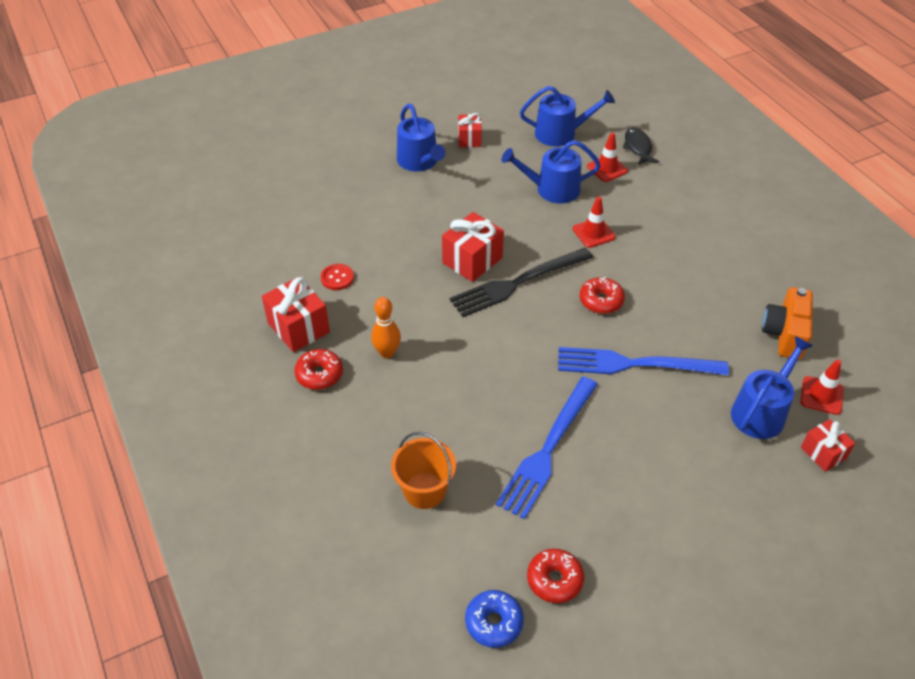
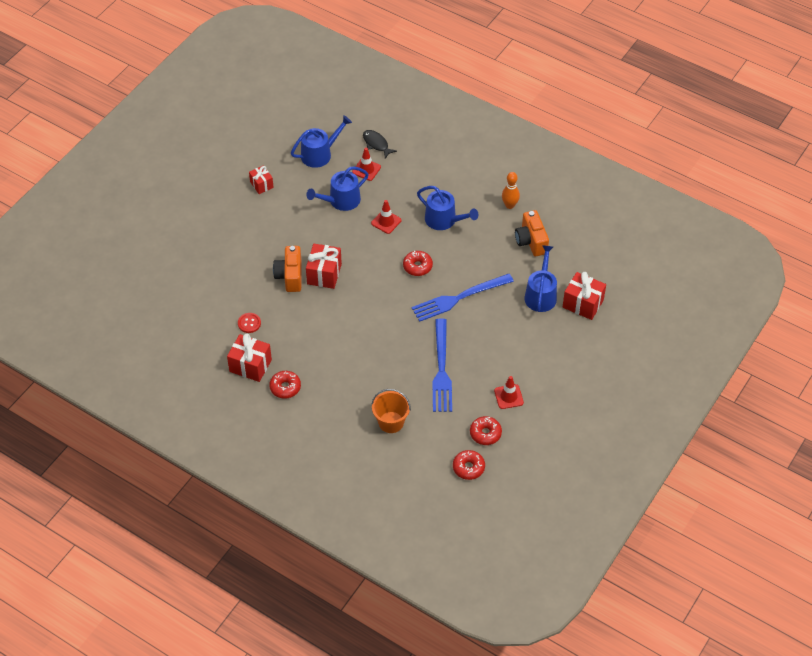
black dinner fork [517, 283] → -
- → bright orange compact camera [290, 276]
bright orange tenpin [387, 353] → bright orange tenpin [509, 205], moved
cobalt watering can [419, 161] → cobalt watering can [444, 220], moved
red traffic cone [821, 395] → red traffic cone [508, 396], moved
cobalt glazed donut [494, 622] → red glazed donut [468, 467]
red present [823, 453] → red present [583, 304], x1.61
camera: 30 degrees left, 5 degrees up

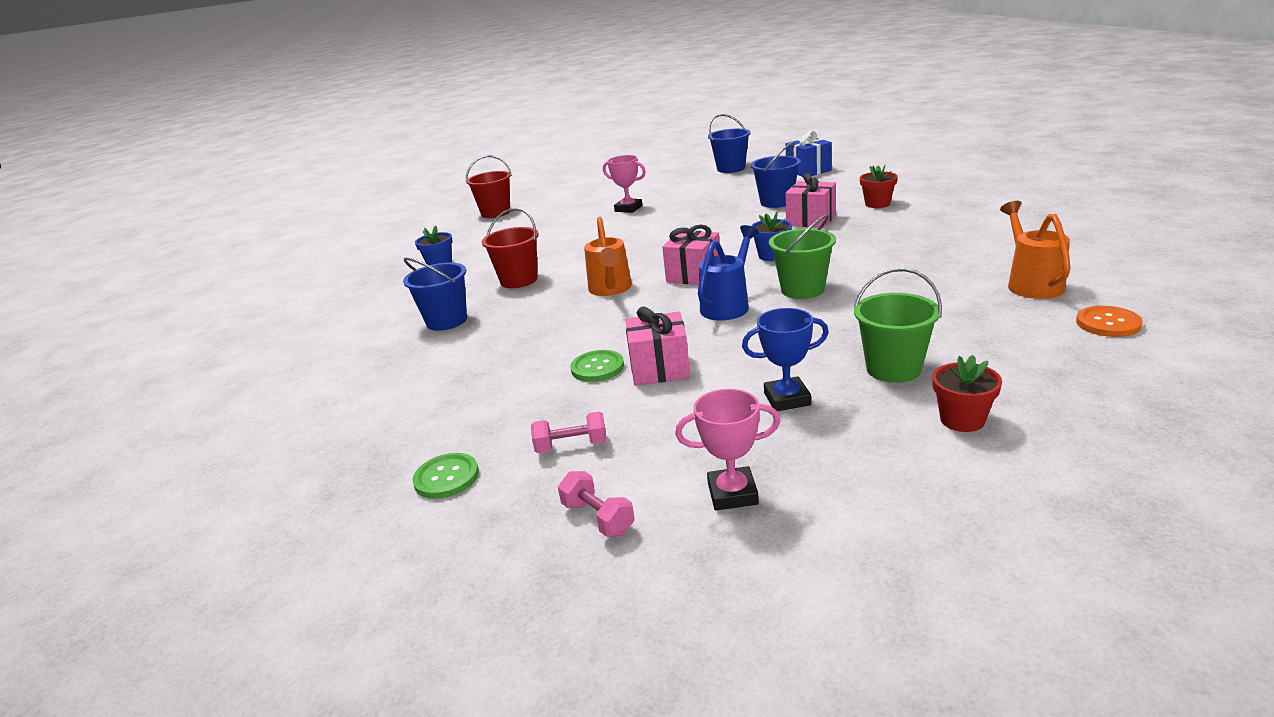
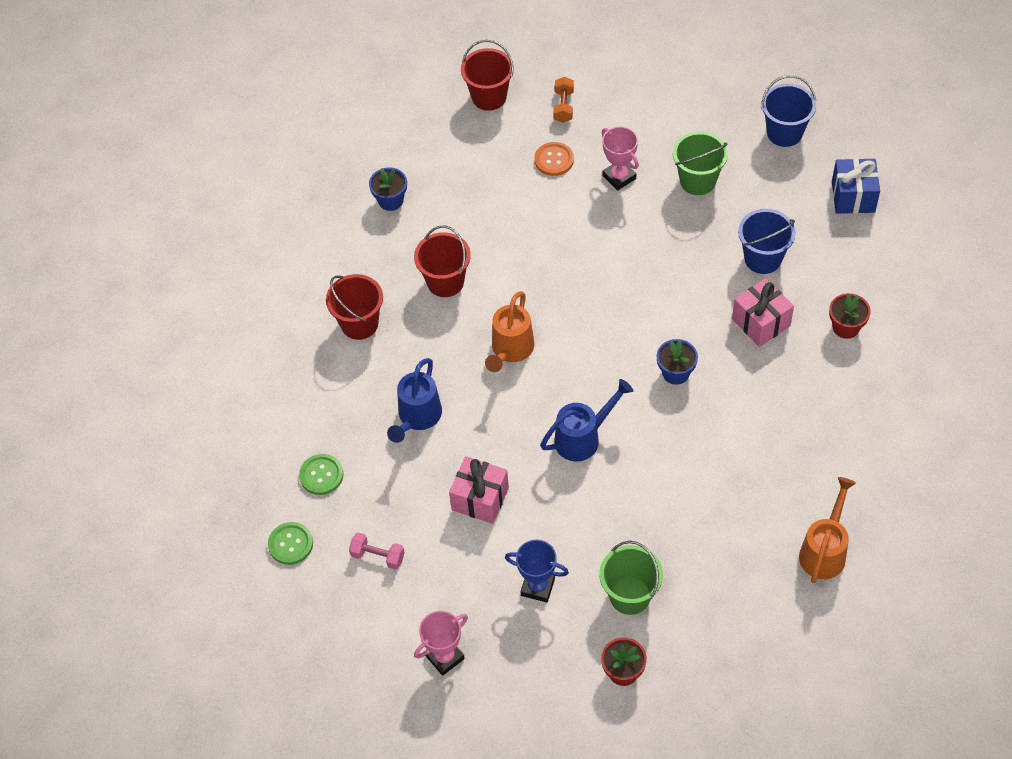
pink free weight [598, 518] → -
pink present [694, 275] → -
- → cobalt watering can [417, 417]
- → bright orange free weight [563, 106]
green button [597, 368] → green button [321, 475], moved
green pail [802, 289] → green pail [698, 181], moved
bright orange button [1108, 323] → bright orange button [554, 160], moved
cobalt pail [446, 321] → red pail [359, 324]
pink prize cup [732, 494] → pink prize cup [444, 657], 60 degrees counterclockwise
camera: 25 degrees right, 30 degrees up

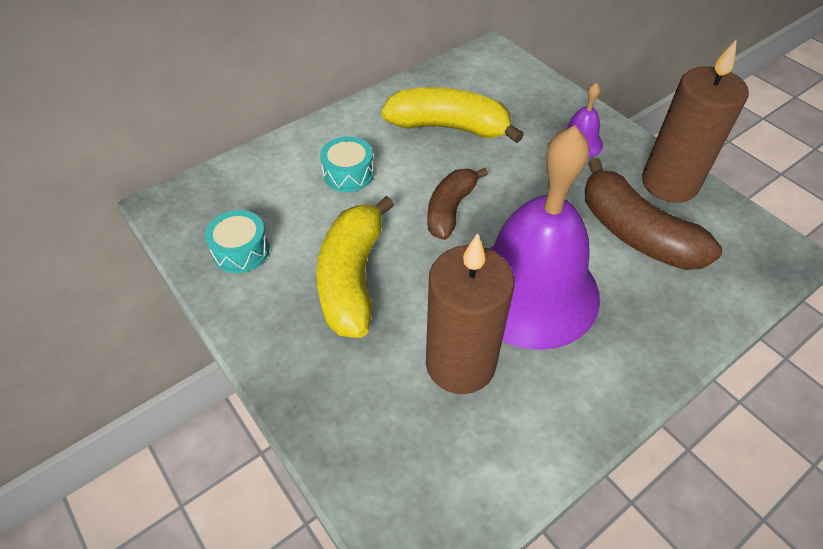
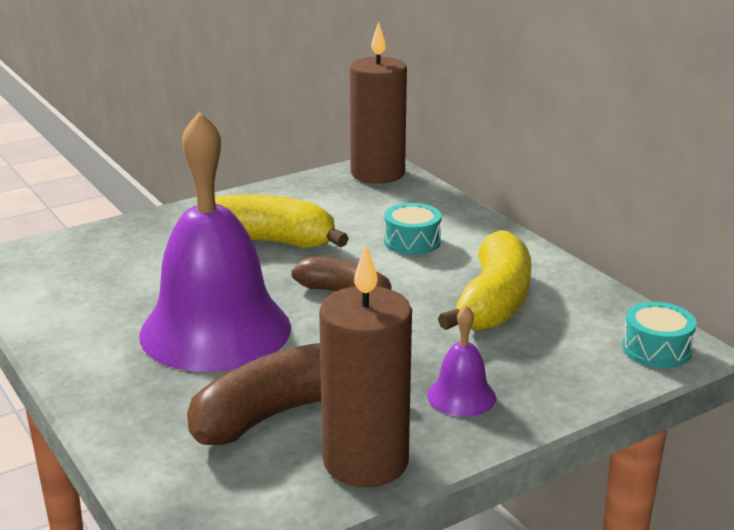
aqua toy drum [241, 251] → aqua toy drum [656, 349], moved
brown wax candle [460, 364] → brown wax candle [377, 173], moved
camera: 95 degrees right, 25 degrees down

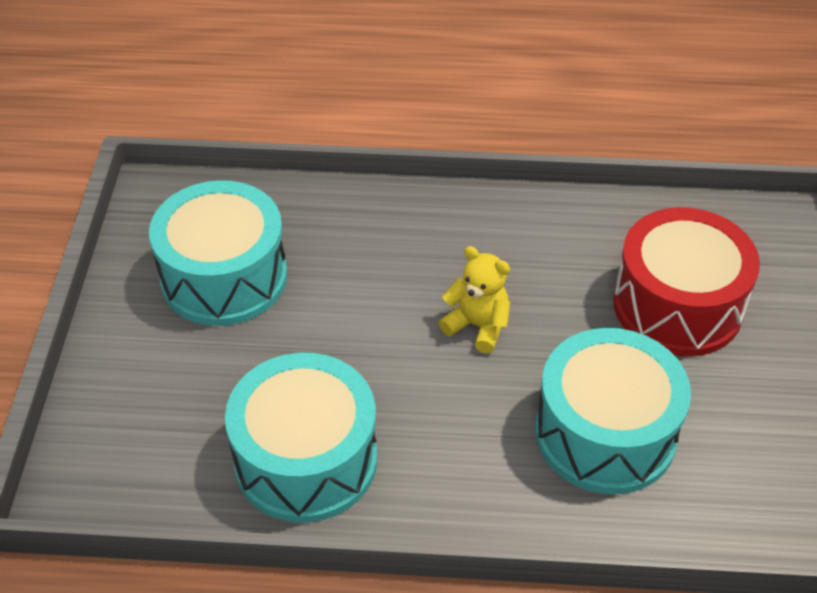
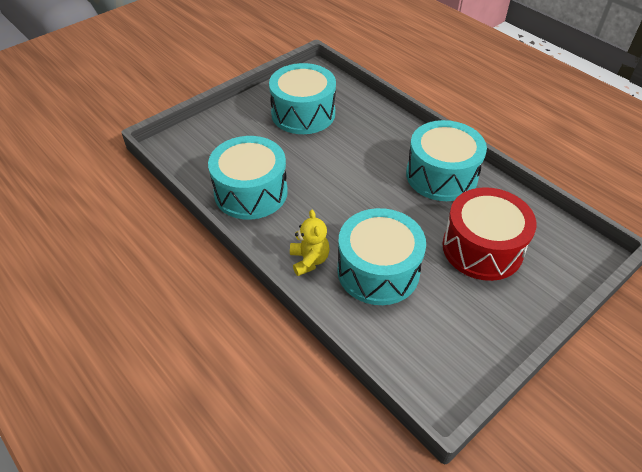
- → aqua toy drum [441, 175]
golden teddy bear [477, 326] → golden teddy bear [309, 260], moved
camera: 45 degrees right, 0 degrees up

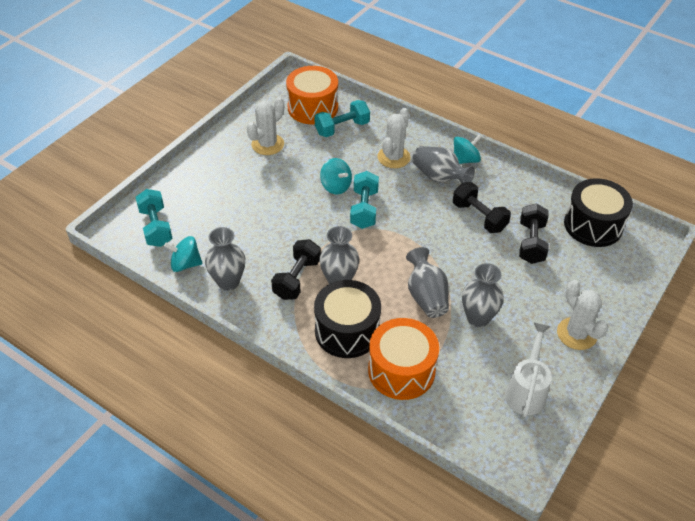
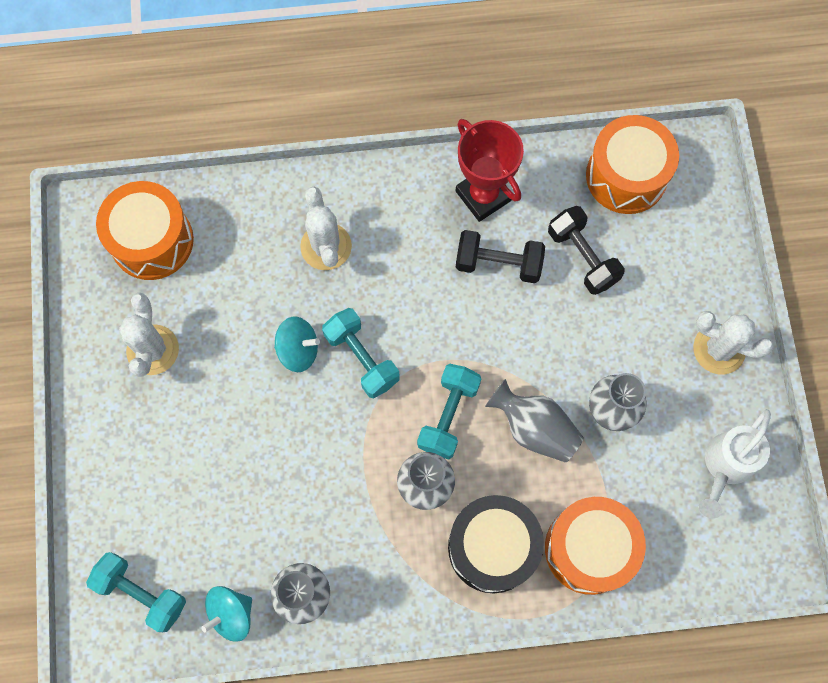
black free weight [297, 279] → -
ash-grey vase [439, 177] → -
aqua toy top [465, 160] → -
- → red prize cup [483, 195]
aqua free weight [342, 128] → aqua free weight [448, 415], moved
black toy drum [593, 225] → bright orange toy drum [626, 176]
snow-white watering can [526, 390] → snow-white watering can [725, 466], 120 degrees counterclockwise
camera: 40 degrees left, 25 degrees up

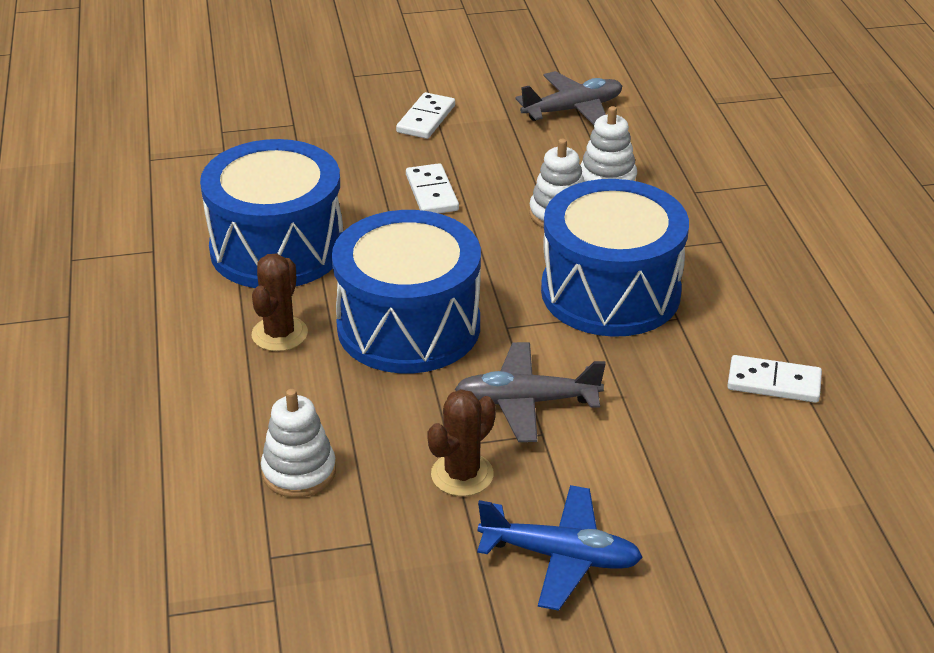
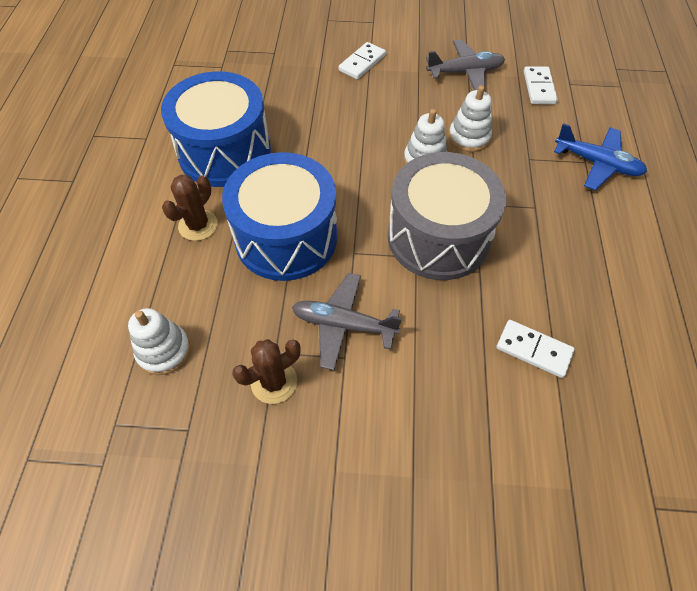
snow-white domino tile [431, 193] → snow-white domino tile [539, 87], moved
cobalt aeroplane [560, 556] → cobalt aeroplane [597, 164], moved
cobalt toy drum [610, 292] → ash-grey toy drum [438, 237]
camera: 15 degrees right, 20 degrees up

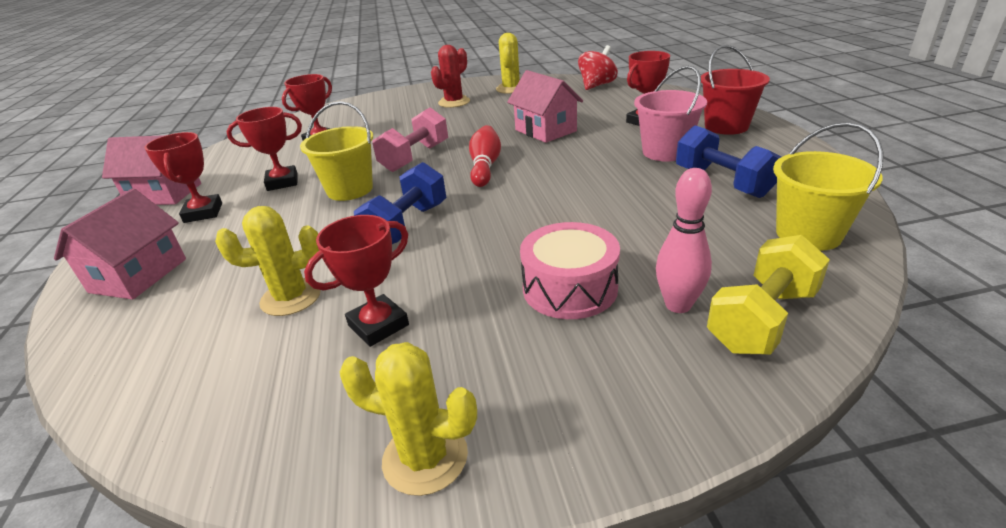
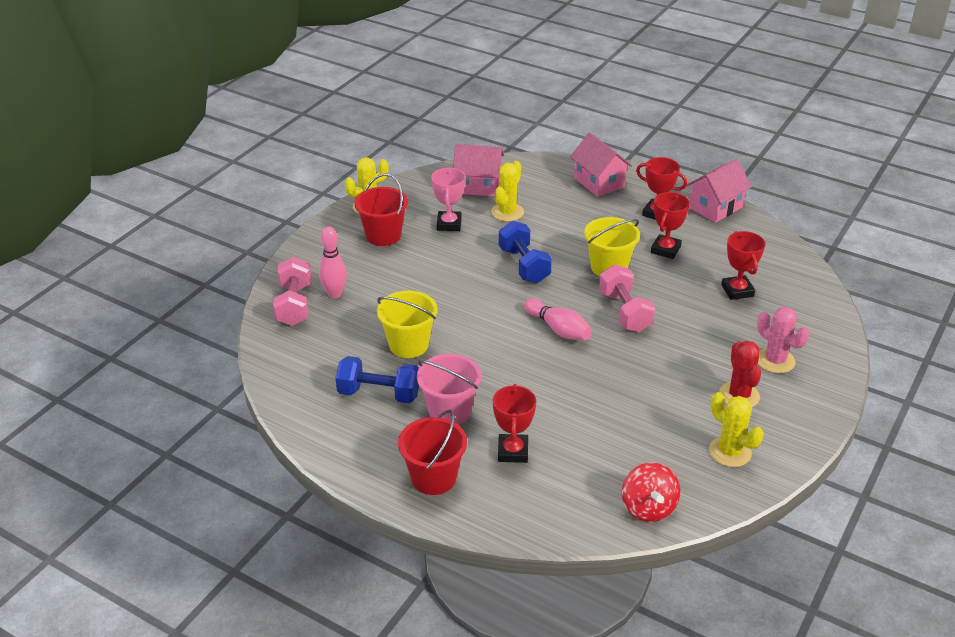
pink toy drum [569, 288] → -
- → red pail [383, 235]
- → pink prickly plant [775, 361]
pink cottage [545, 130] → pink cottage [478, 186], moved
golden pail [808, 234] → golden pail [408, 345], moved
red prize cup [378, 325] → pink prize cup [449, 224]
red tenpin [485, 166] → pink tenpin [558, 329]
golden free weight [762, 319] → pink free weight [294, 305]
camera: 130 degrees right, 5 degrees up

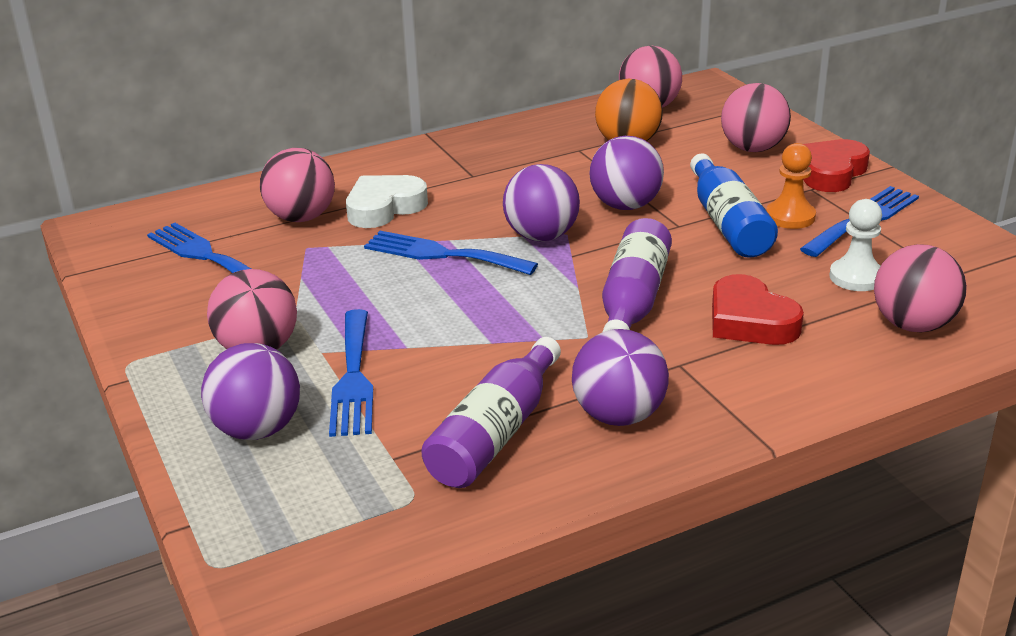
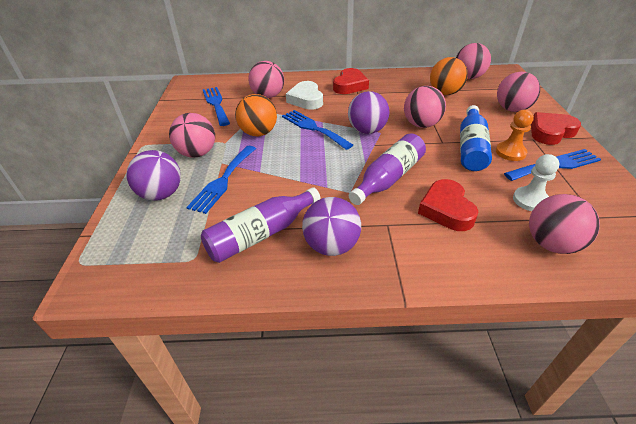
- → bright orange play ball [258, 133]
- → red love heart [350, 85]
purple play ball [625, 205] → pink play ball [421, 125]
snow-white love heart [384, 208] → snow-white love heart [306, 99], 90 degrees counterclockwise
camera: 25 degrees right, 10 degrees up

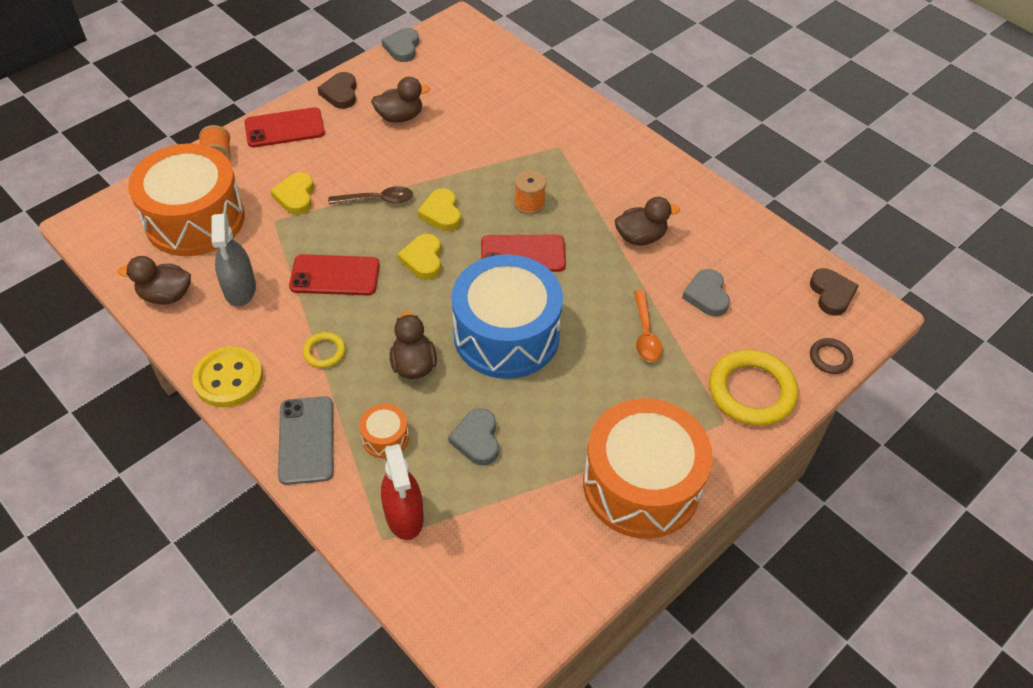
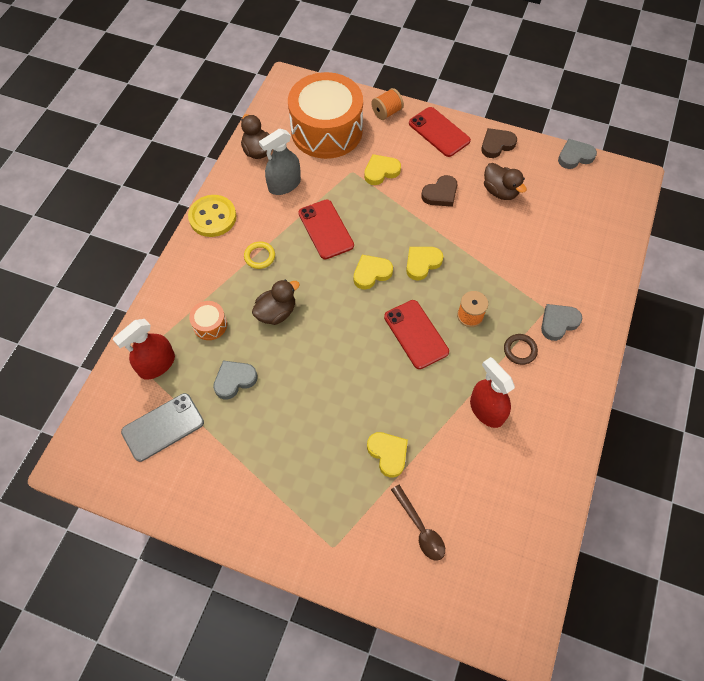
cobalt toy drum [506, 335] → -
bright orange toy drum [641, 484] → -
golden hoop [751, 391] → -
ash-grey mobile phone [306, 440] → ash-grey mobile phone [163, 427], moved
brown teaspoon [377, 200] → brown teaspoon [420, 528], moved
ash-grey love heart [707, 295] → ash-grey love heart [558, 323], moved
brown love heart [831, 294] → brown love heart [440, 194], moved
brown hoop [830, 358] → brown hoop [520, 350], moved
brown rubber duck [640, 237] → red sprayer [486, 410]
bright orange teaspoon [645, 334] → golden love heart [388, 454]
camera: 65 degrees right, 10 degrees up

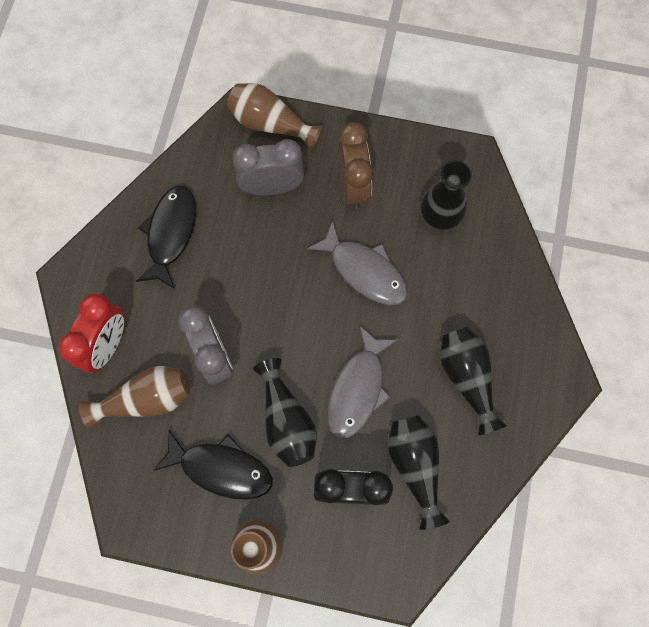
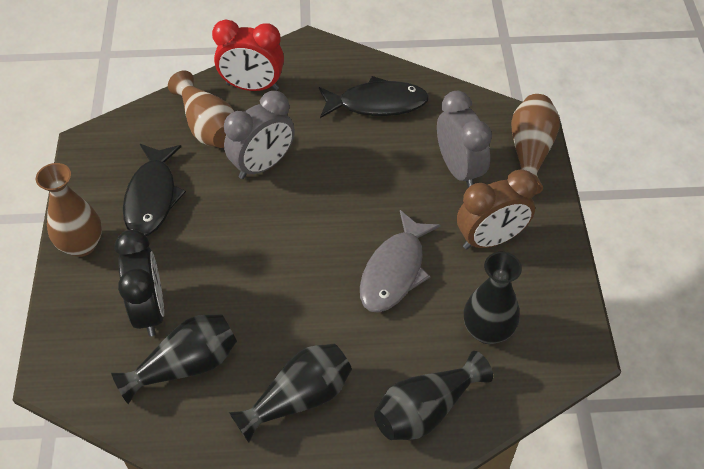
ash-grey fish figure [358, 389] → -
black vase [286, 420] → black vase [426, 410], moved
camera: 75 degrees right, 20 degrees down

